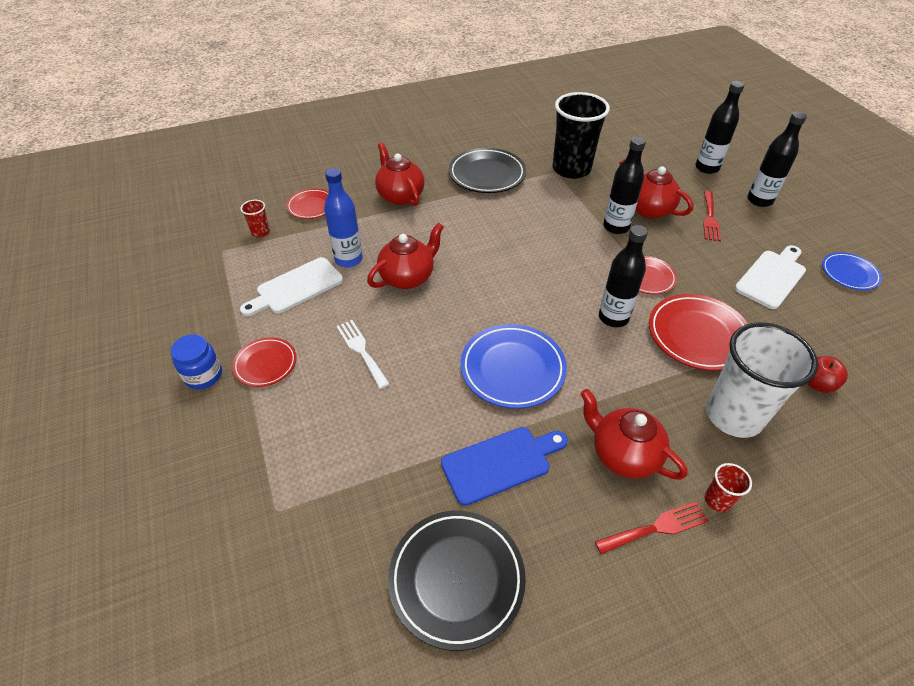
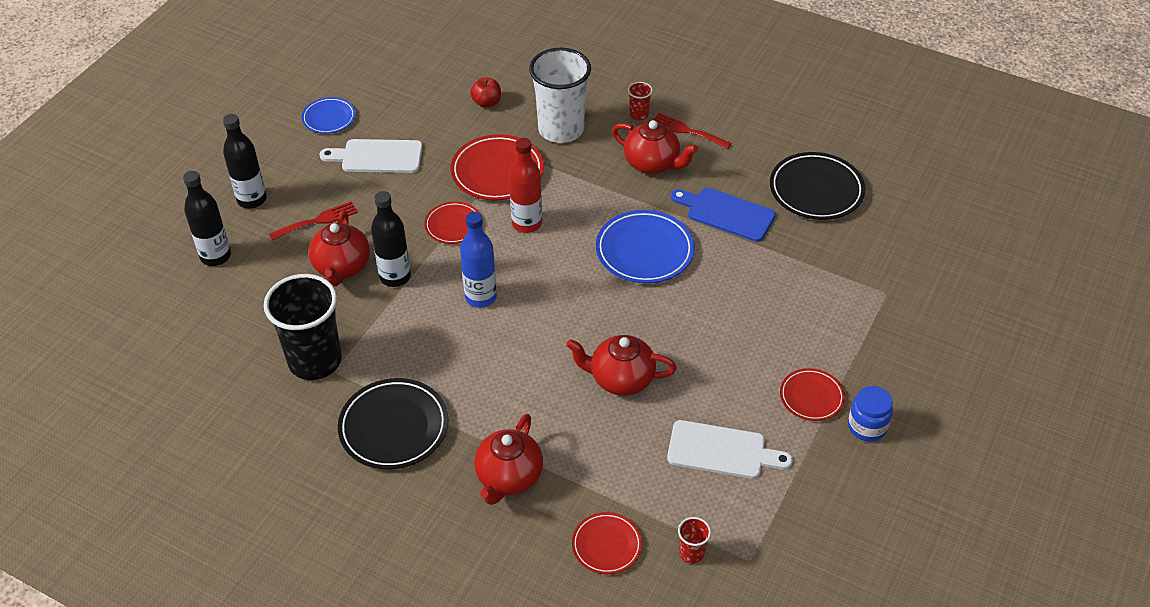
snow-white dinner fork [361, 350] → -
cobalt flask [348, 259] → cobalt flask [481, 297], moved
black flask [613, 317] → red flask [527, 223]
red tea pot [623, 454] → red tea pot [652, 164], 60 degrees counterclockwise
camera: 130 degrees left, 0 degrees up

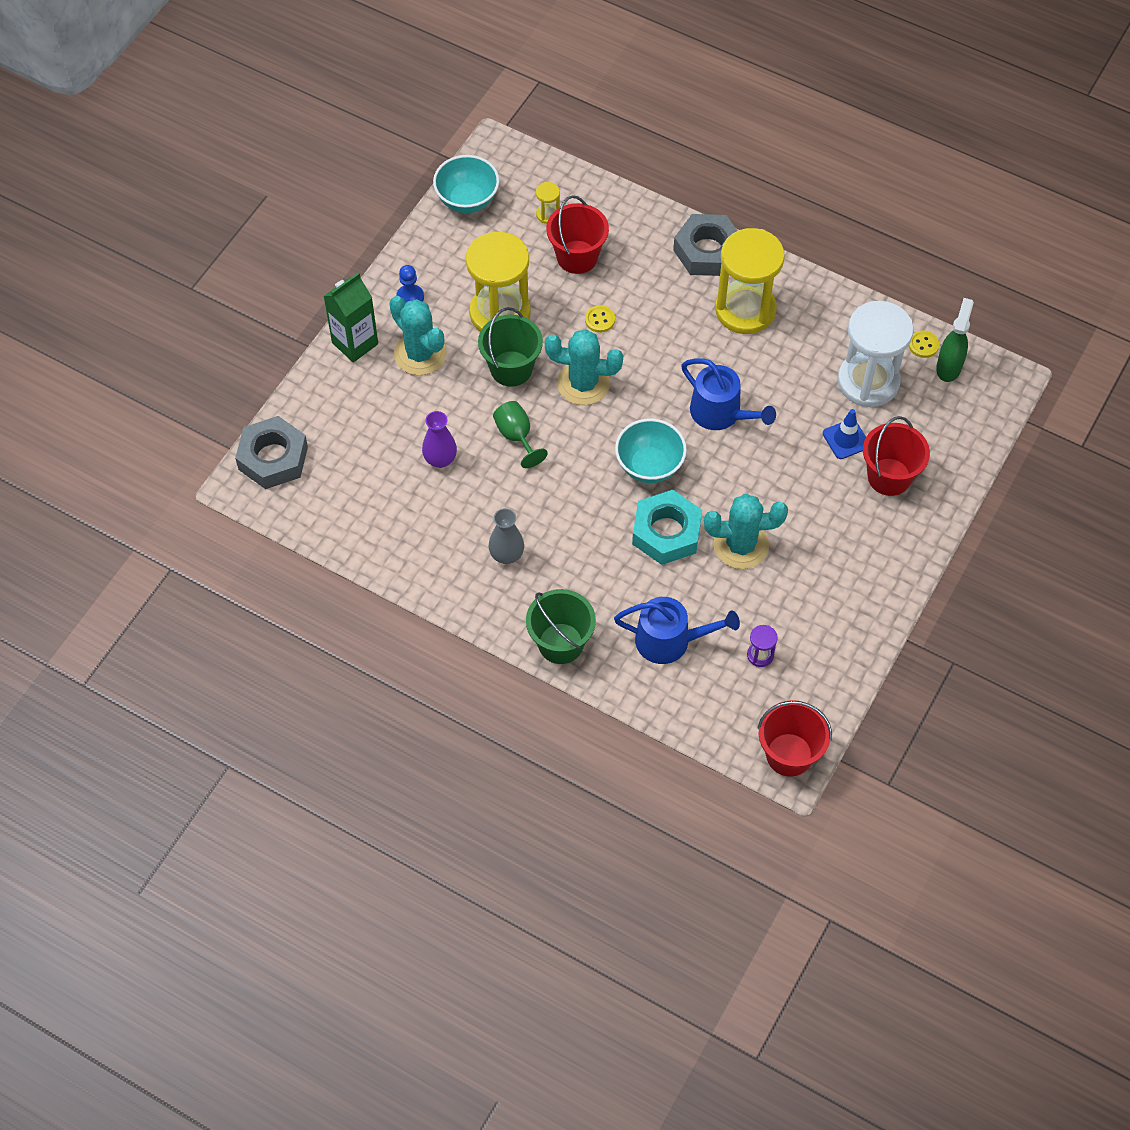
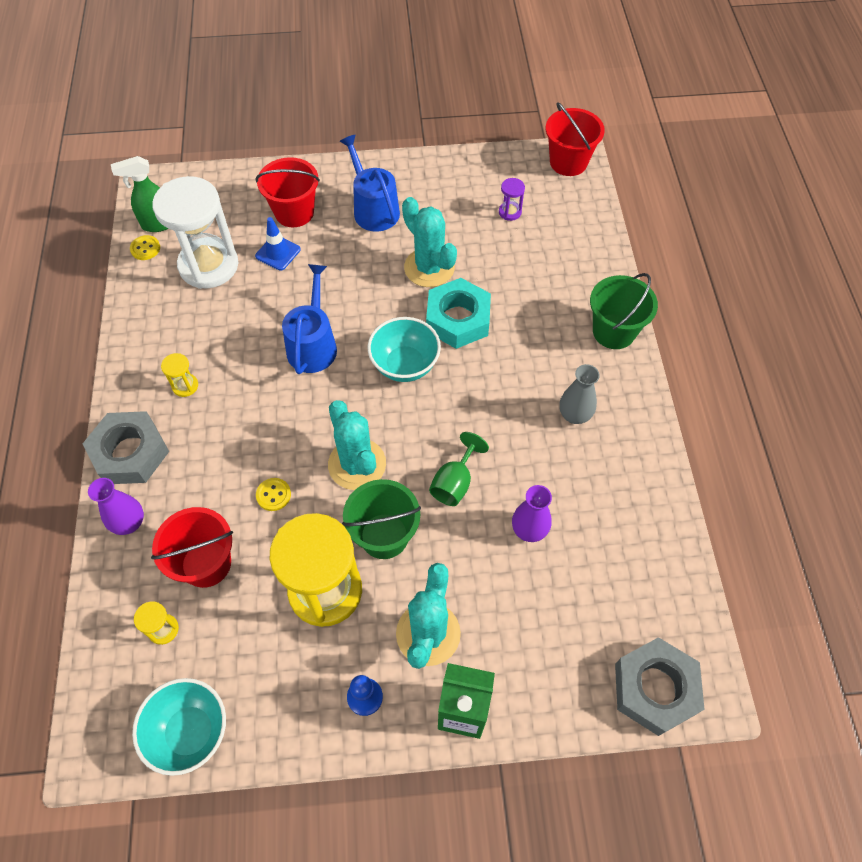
- → purple vase [129, 523]
cobalt watering can [670, 640] → cobalt watering can [373, 209], moved
golden hourglass [745, 310] → golden hourglass [185, 386], x0.40
camera: 125 degrees left, 0 degrees up

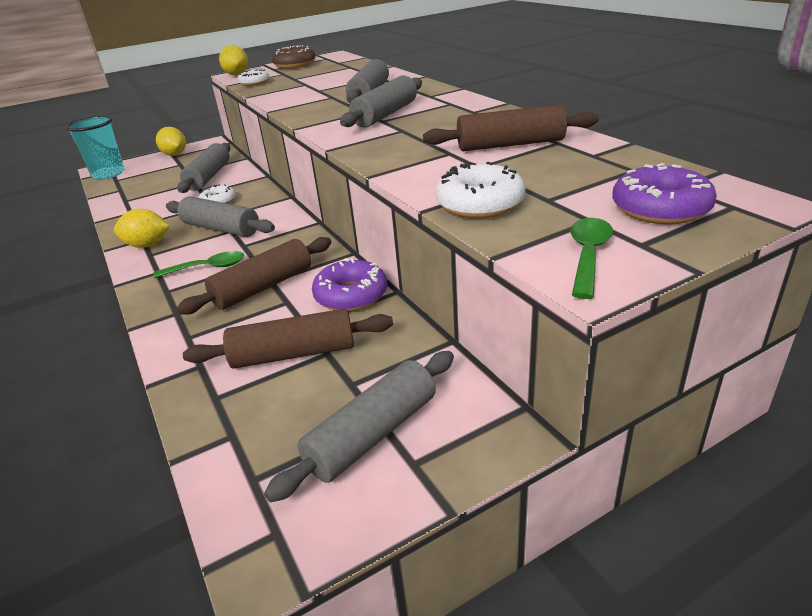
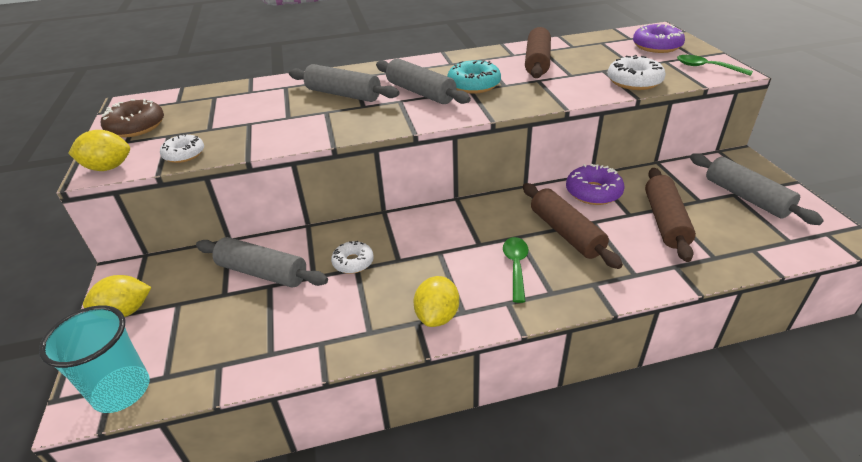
ash-grey pastry roller [221, 228] → -
- → aqua glazed donut [474, 85]
camera: 75 degrees left, 5 degrees up

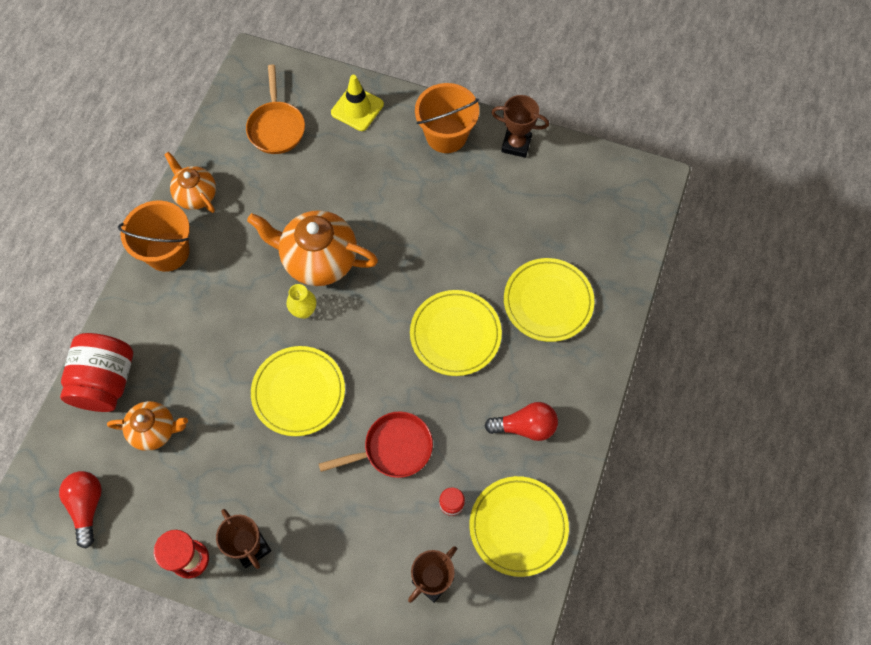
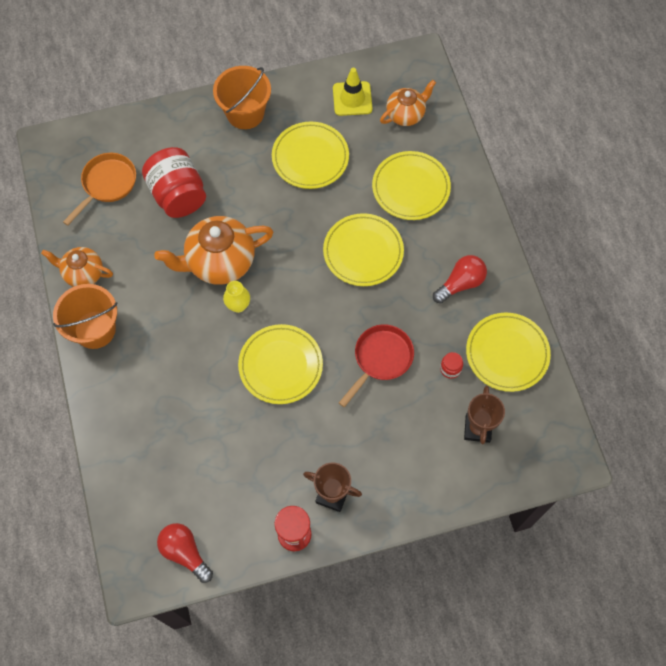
brown prize cup [516, 144] → -
- → golden flat dish [310, 157]
red jam jar [106, 381] → red jam jar [178, 195], moved
bright orange tea pot [155, 430] → bright orange tea pot [406, 114], moved
golden traffic cone [357, 108] → golden traffic cone [352, 99], moved
bright orange frying pan [276, 127] → bright orange frying pan [107, 184], 105 degrees counterclockwise
camera: 35 degrees left, 0 degrees up

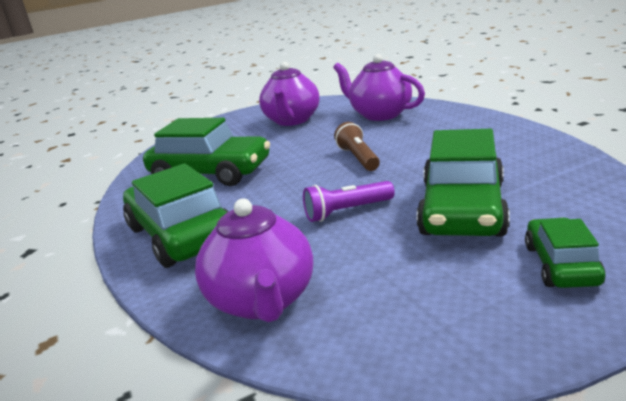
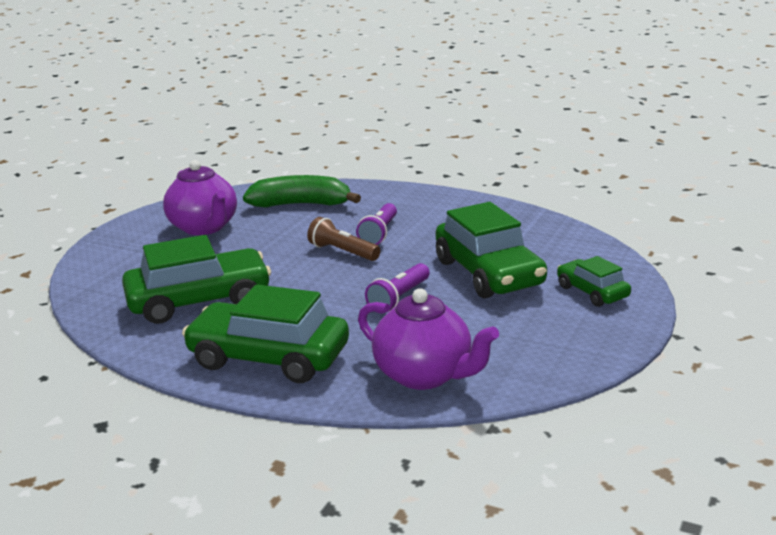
- → purple torch [379, 234]
purple tea pot [380, 114] → green toy banana [301, 204]
camera: 40 degrees left, 0 degrees up

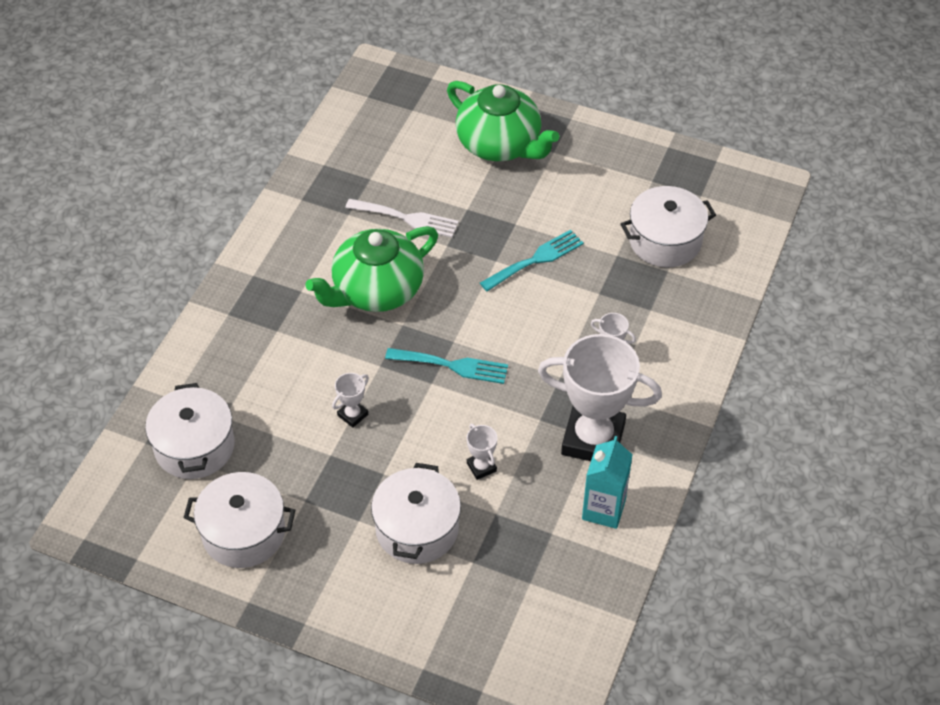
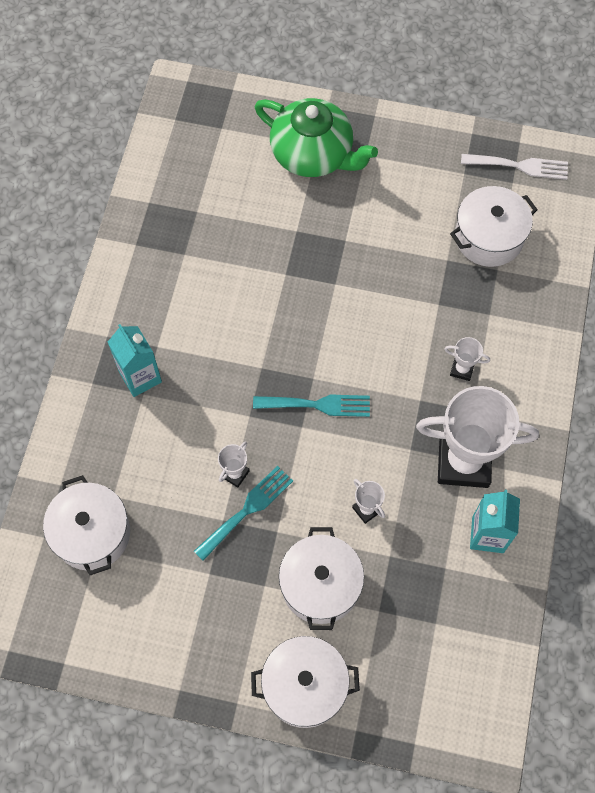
green tea pot [376, 290] → -
- → aqua milk carton [140, 377]
snow-white stockpot [243, 533] → snow-white stockpot [304, 686], moved
snow-white dinner fork [407, 218] → snow-white dinner fork [520, 166], moved
aqua dinner fork [536, 259] → aqua dinner fork [247, 509], moved
camera: 10 degrees left, 15 degrees up

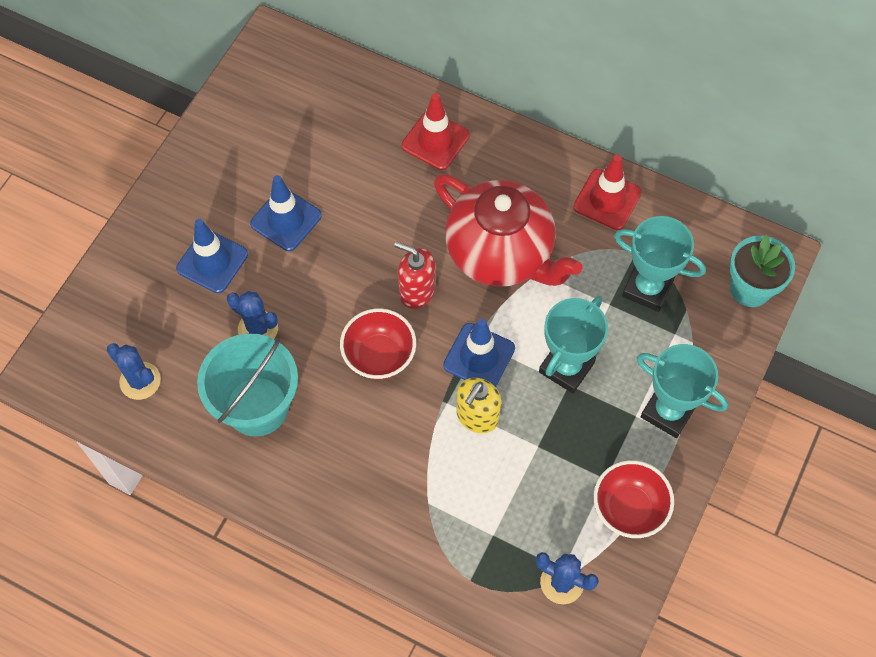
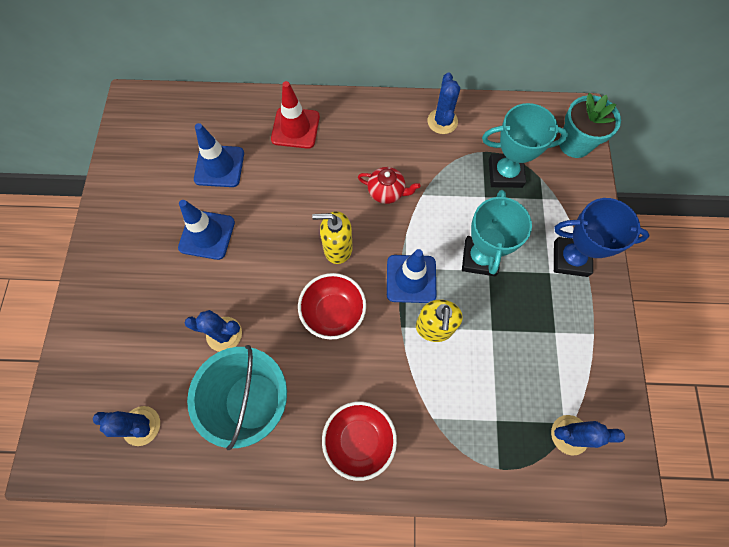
cobalt traffic cone [212, 261] → cobalt traffic cone [219, 166], moved
red bowl [629, 508] → red bowl [359, 440], moved
red traffic cone [607, 200] → cobalt prickly plant [442, 121]
red soap pump [416, 291] → golden soap pump [337, 248]
aqua prize cup [668, 411] → cobalt prize cup [570, 259]
red tea pot [501, 254] → red tea pot [387, 192], x0.42
camera: 25 degrees left, 5 degrees up

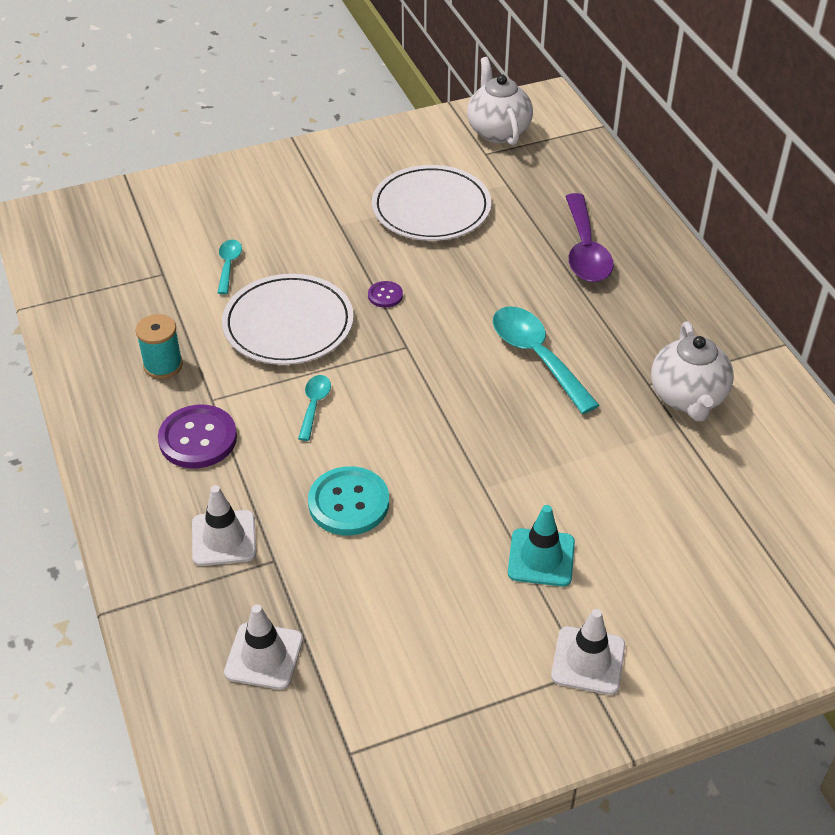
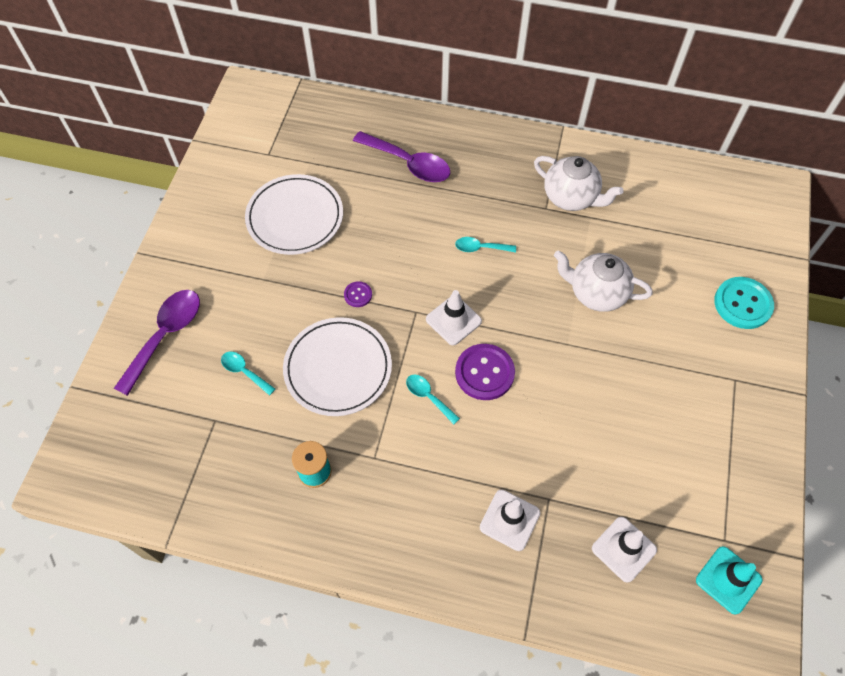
- → purple teaspoon [165, 336]
purple button [198, 439] → purple button [484, 373], moved
aqua button [348, 503] → aqua button [742, 304], moved
snow-white tea pot [498, 131] → snow-white tea pot [596, 293], moved
aqua traffic cone [541, 558] → aqua traffic cone [728, 580], moved
snow-white traffic cone [588, 660] → snow-white traffic cone [453, 320], moved
aqua teaspoon [537, 356] → aqua teaspoon [480, 248], x0.52
camera: 55 degrees left, 15 degrees up

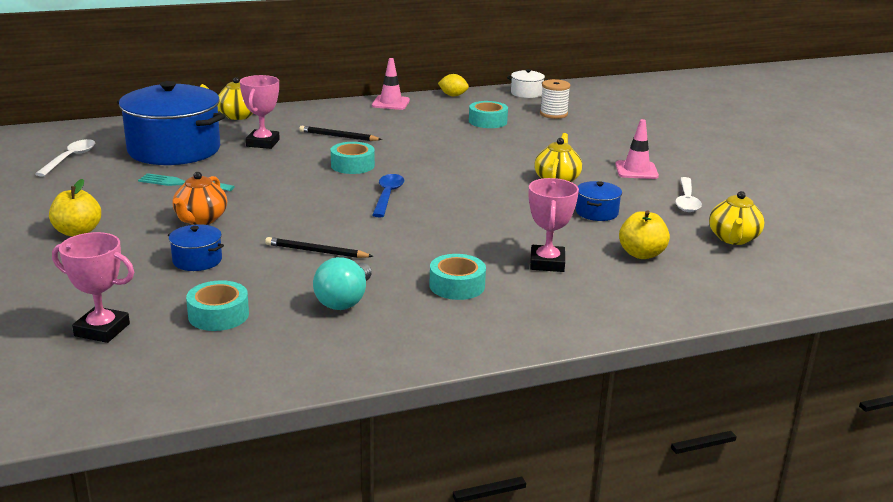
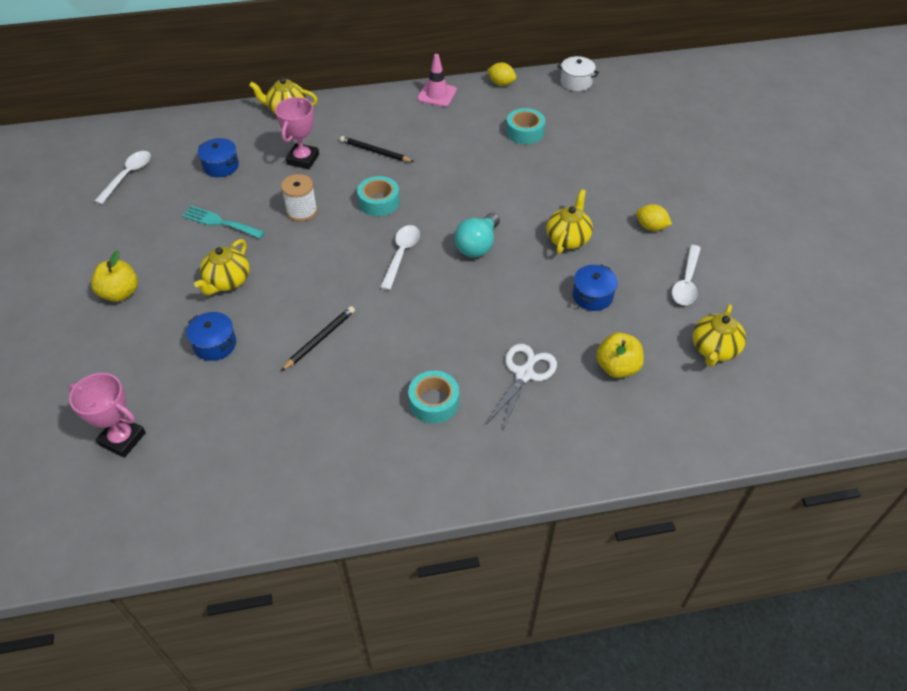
aqua roll of tape [218, 315] → -
aqua bulb [344, 300] → aqua bulb [477, 246], moved
snow-white reel of thread [553, 114] → snow-white reel of thread [302, 211], moved
pink prize cup [547, 263] → snow-white shears [524, 374]
pink traffic cone [636, 170] → golden toy lemon [651, 227]
bright orange tea pot [200, 219] → golden tea pot [227, 281]
cobalt teaspoon [387, 196] → snow-white teaspoon [401, 255]
black lead pencil [316, 251] → black lead pencil [320, 339], 105 degrees clockwise
cobalt stockpot [174, 149] → cobalt stockpot [221, 166], x0.42
camera: 10 degrees right, 25 degrees up

